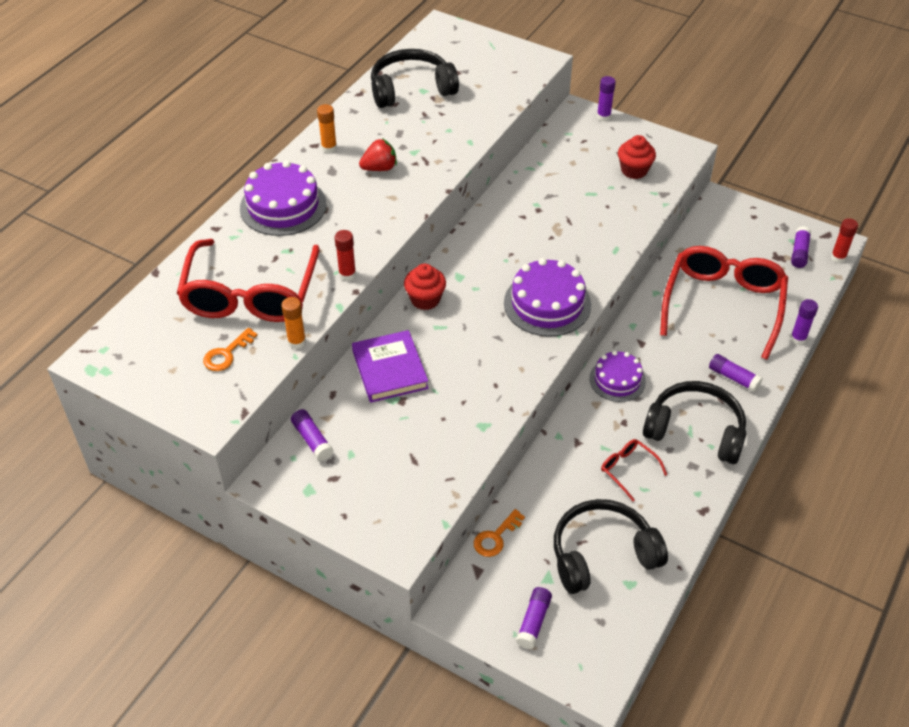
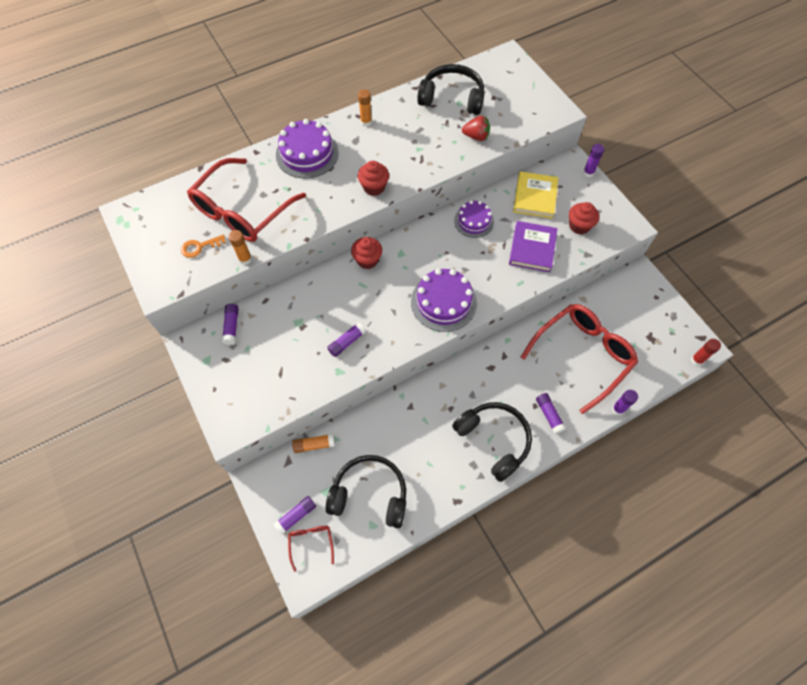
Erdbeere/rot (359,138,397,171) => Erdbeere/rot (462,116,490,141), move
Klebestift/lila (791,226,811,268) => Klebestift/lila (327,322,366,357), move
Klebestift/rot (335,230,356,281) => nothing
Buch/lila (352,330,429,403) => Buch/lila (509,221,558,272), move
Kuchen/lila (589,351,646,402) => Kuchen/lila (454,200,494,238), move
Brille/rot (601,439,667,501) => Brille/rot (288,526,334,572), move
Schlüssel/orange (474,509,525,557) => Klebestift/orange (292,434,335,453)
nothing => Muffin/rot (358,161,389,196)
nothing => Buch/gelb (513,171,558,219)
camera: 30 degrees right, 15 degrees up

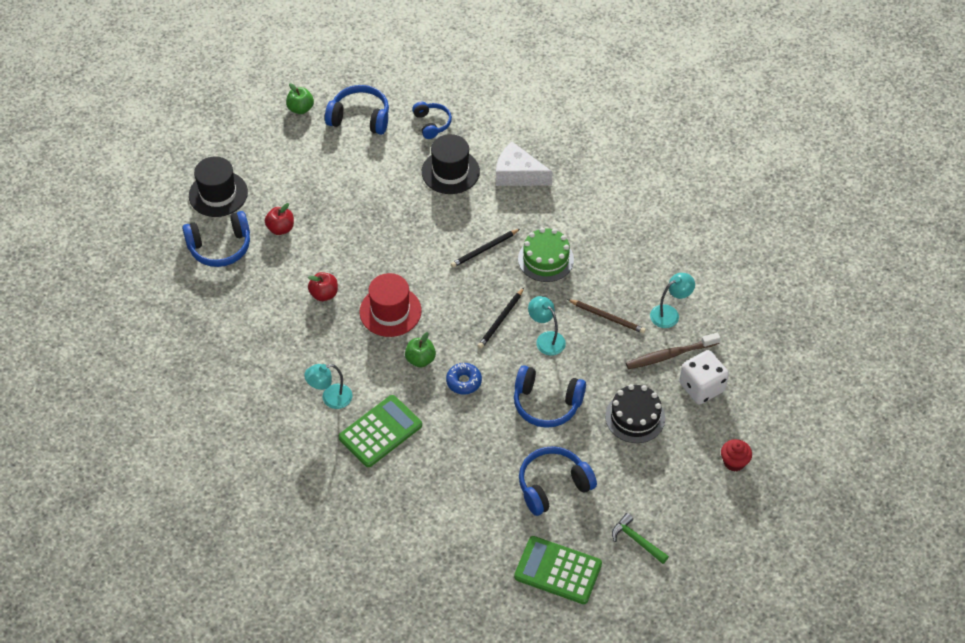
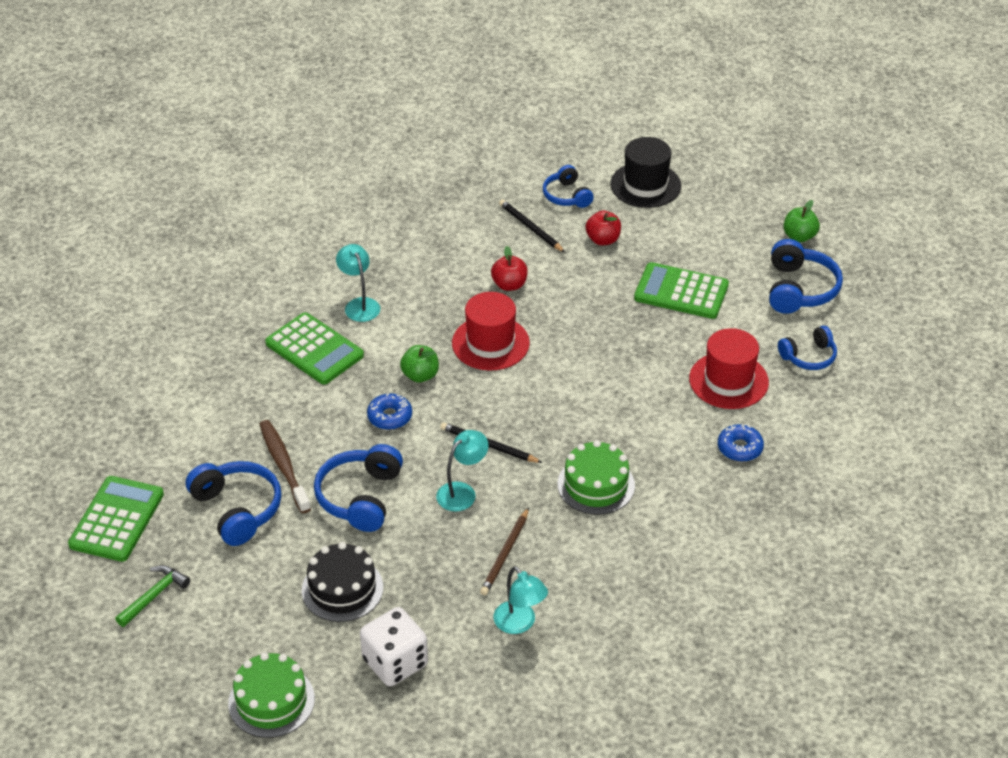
Hut/schwarz (422,134,480,194) => Hut/rot (689,328,769,409)
Käse/weiß (496,142,553,186) => Donut/blau (718,424,764,462)
Kopfhörer/blau (182,211,250,267) => Kopfhörer/blau (543,165,594,208), x0.64
Bleistift/schwarz (451,229,520,268) => Bleistift/schwarz (499,199,565,252), move
Zahnbürste/braun (626,333,720,369) => Zahnbürste/braun (260,420,311,513), move
Muffin/rot (721,439,752,472) => Kuchen/grün (228,652,315,738)
nothing => Taschenrechner/grün (634,262,729,319)
camera: 85 degrees right, 10 degrees down

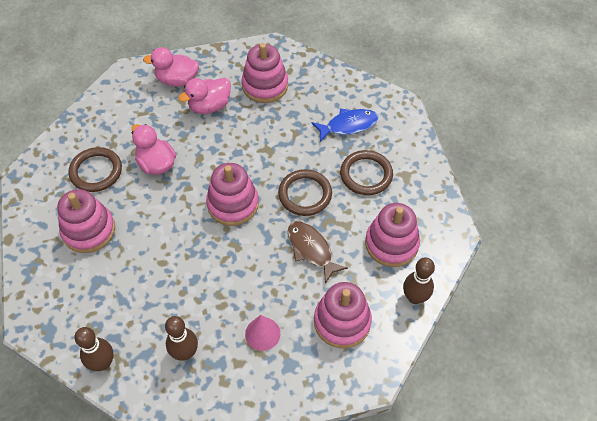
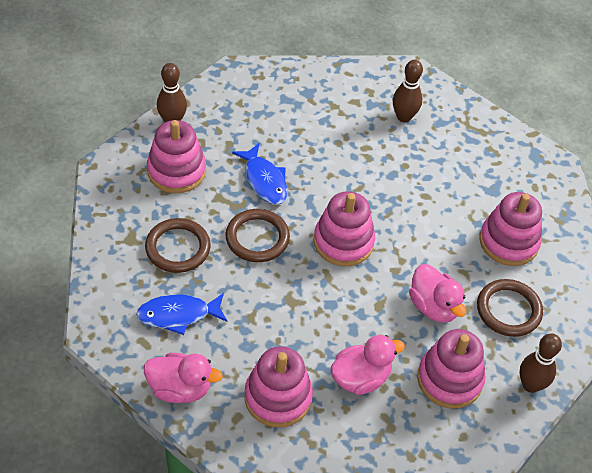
Ente/rosa (143,47,199,87) => Ente/rosa (144,353,223,403), move
Fisch/braun (288,221,348,284) => Fisch/blau (232,143,288,204)
Stapelspielzeug/rosa (314,282,372,348) => Stapelspielzeug/rosa (417,329,485,409), move
Kegel/rosa (245,315,281,351) => nothing
Bowlingkegel/braun (74,327,113,371) => Bowlingkegel/braun (519,333,562,393), move
camera: 175 degrees left, 5 degrees down

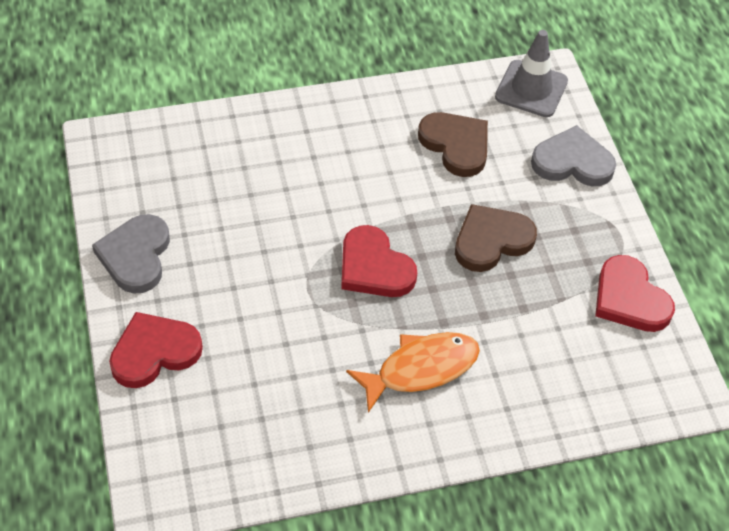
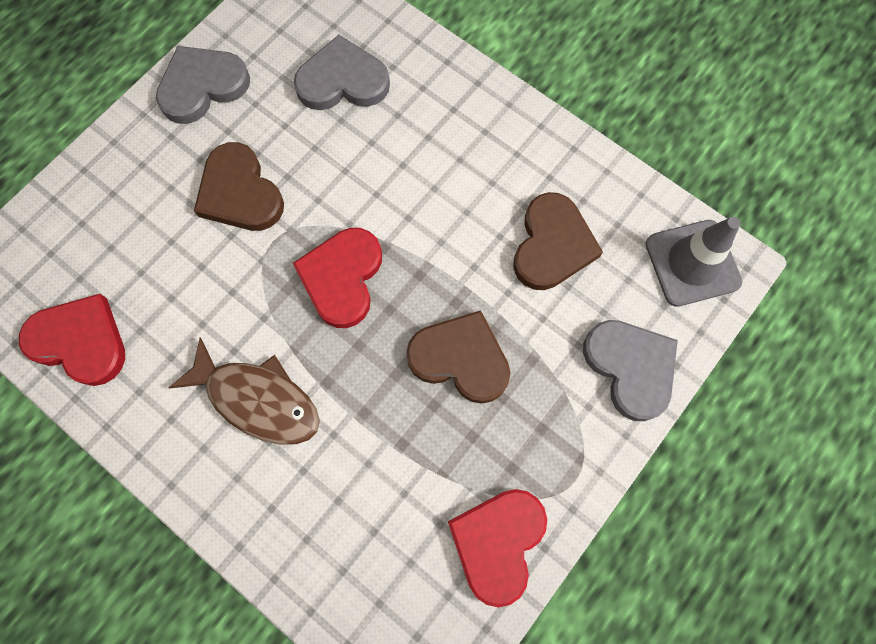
Herz/rot (109,312,203,388) => Herz/rot (19,294,125,386), move
Fisch/orange (346,332,480,413) => Fisch/braun (168,338,320,445)
nothing => Herz/grau (294,35,390,110)
nothing => Herz/braun (194,142,284,231)
camera: 55 degrees right, 20 degrees up

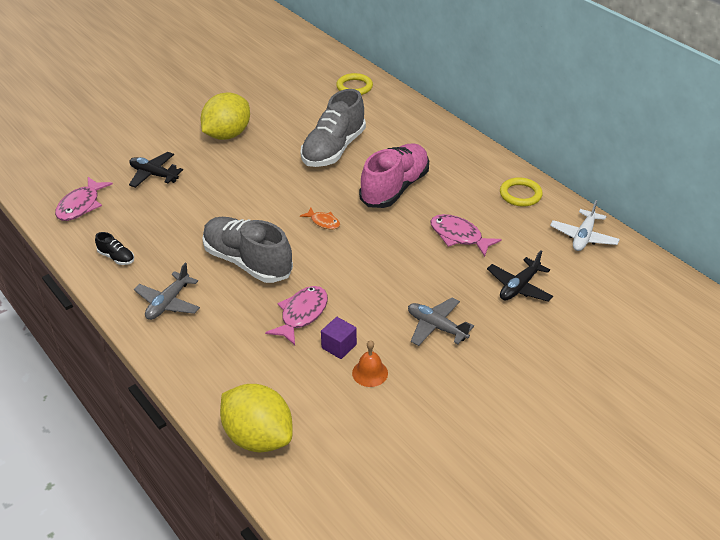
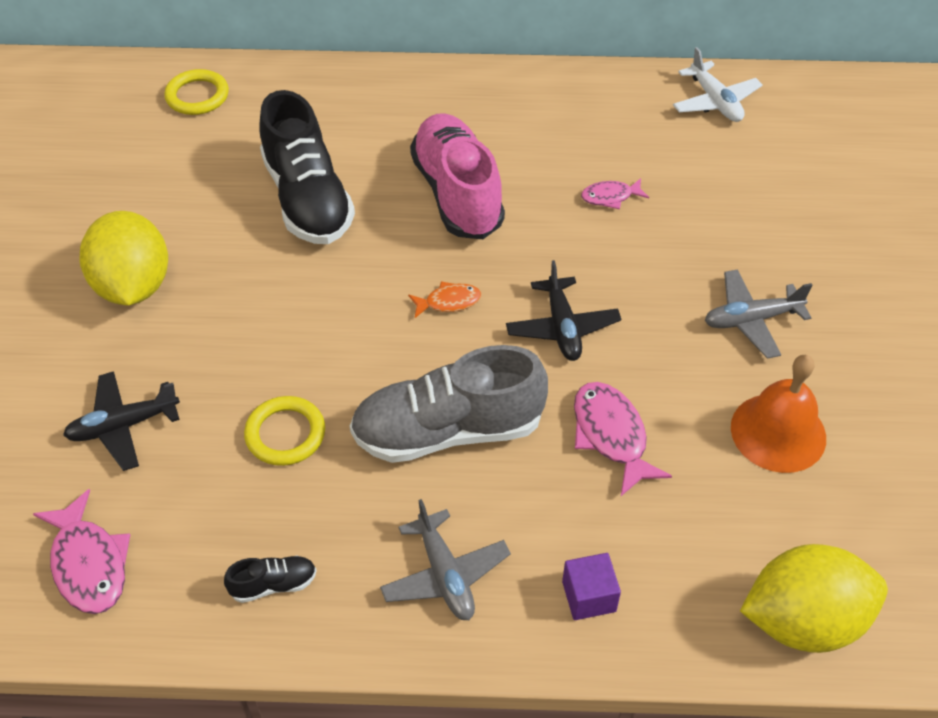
Schuh/grau (300,89,366,167) => Schuh/schwarz (259,90,355,244)
Ring/gelb (500,177,543,207) => Ring/gelb (244,396,325,466), move
Fisch/rosa (430,214,502,257) => Fisch/rosa (581,178,649,209), x0.60
Flugzeug/schwarz (487,251,553,302) => Flugzeug/schwarz (506,260,621,361), move
Kubus/lila (321,317,357,359) => Kubus/lila (562,553,621,620), move
Glocke/orange (352,340,388,387) => Glocke/orange (731,355,826,473), x1.71
camera: 50 degrees left, 10 degrees up

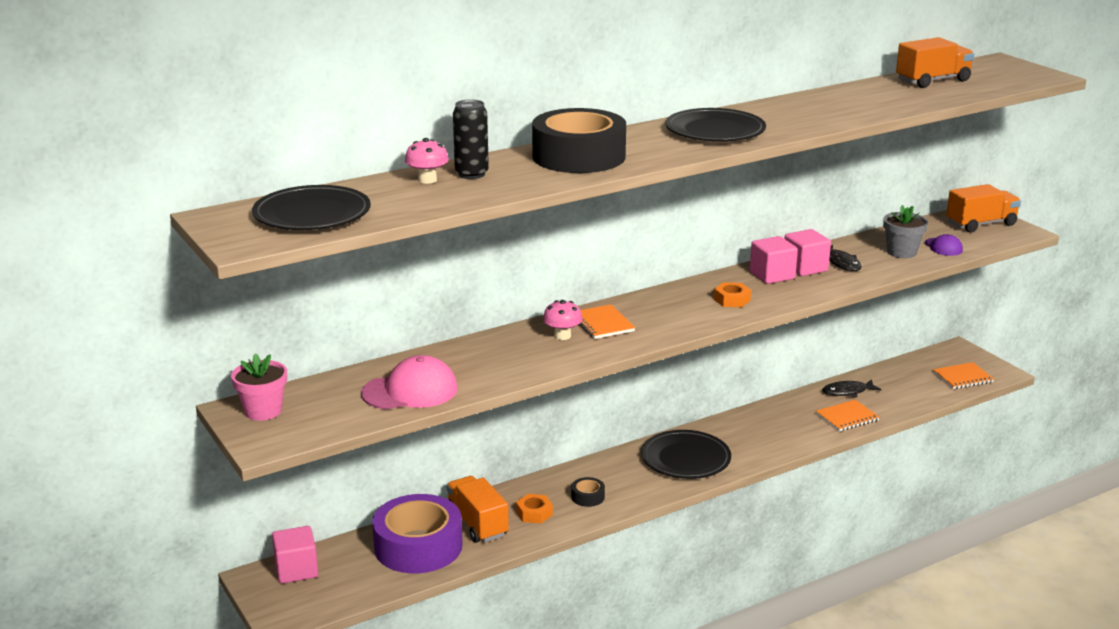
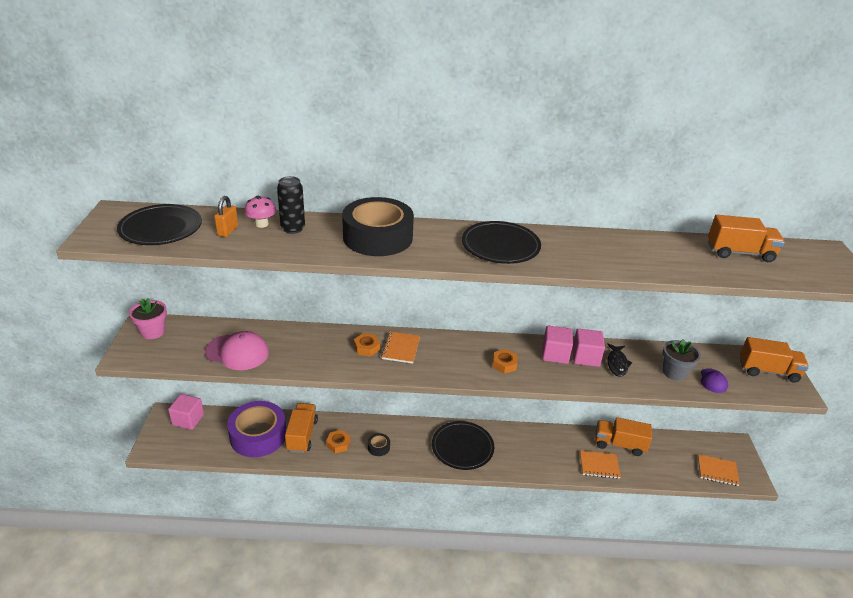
Pilz/rosa (543,300,583,340) => Sechskantmutter/orange (354,333,380,357)
Fisch/schwarz (822,379,881,397) => Lastwagen/orange (595,417,652,456)
nothing => Vorhängeschloss/orange (214,196,238,237)
camera: 30 degrees right, 10 degrees up

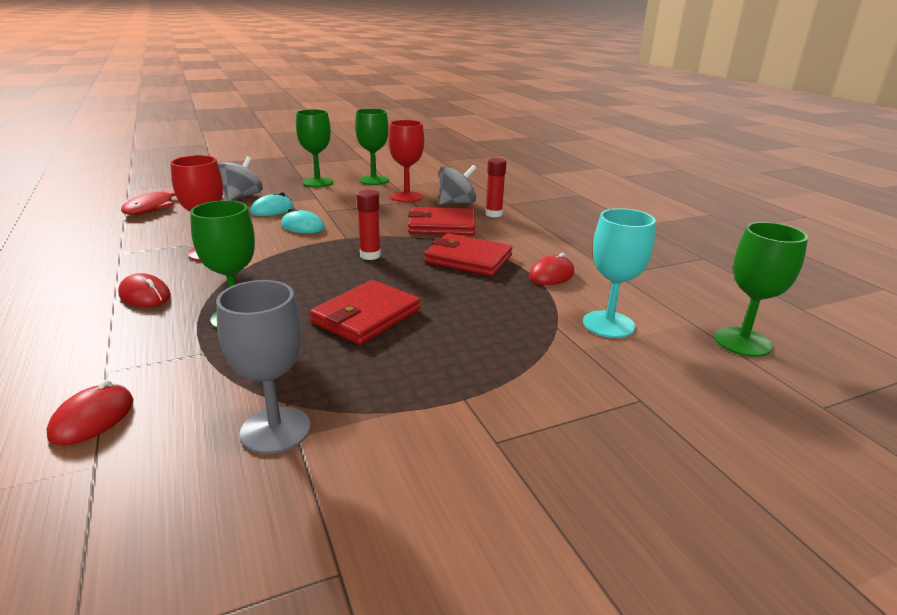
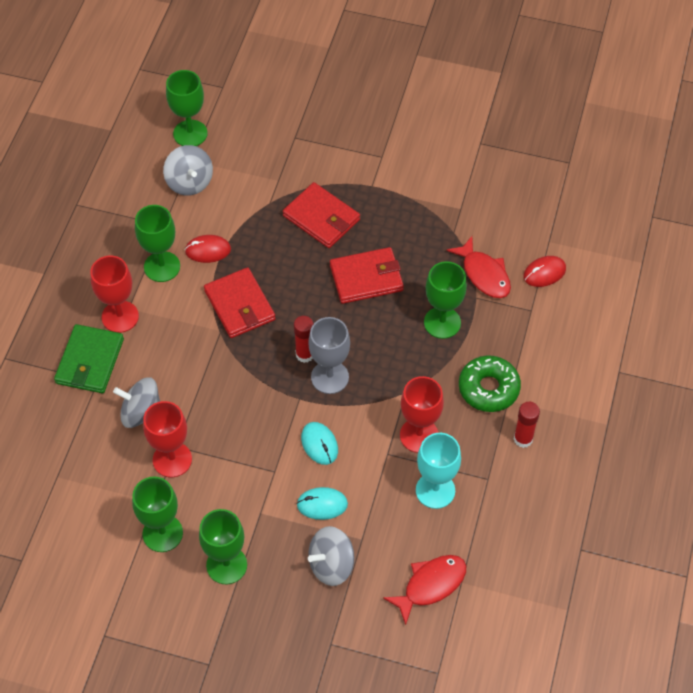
Klebestift/rot (485,158,506,217) => Klebestift/rot (514,402,540,448), move
Geldbörse/rot (408,207,475,235) => Geldbörse/rot (283,182,360,248), move
Kelch/türkis (583,208,656,338) => Kelch/türkis (416,433,461,509), move
Computermaus/rot (118,273,171,307) => Donut/grün (459,355,521,412)
Kelch/grau (216,280,311,454) => Kelch/grau (308,317,350,394), move
nothing => Kreisel/grau (163,145,213,196)
nothing => Kelch/grün (135,205,180,282)
nothing => Fisch/rot (447,236,511,298)
nothing => Kelch/rot (90,255,139,333)
nothing => Geldbörse/grün (54,324,124,393)
camera: 140 degrees left, 30 degrees up

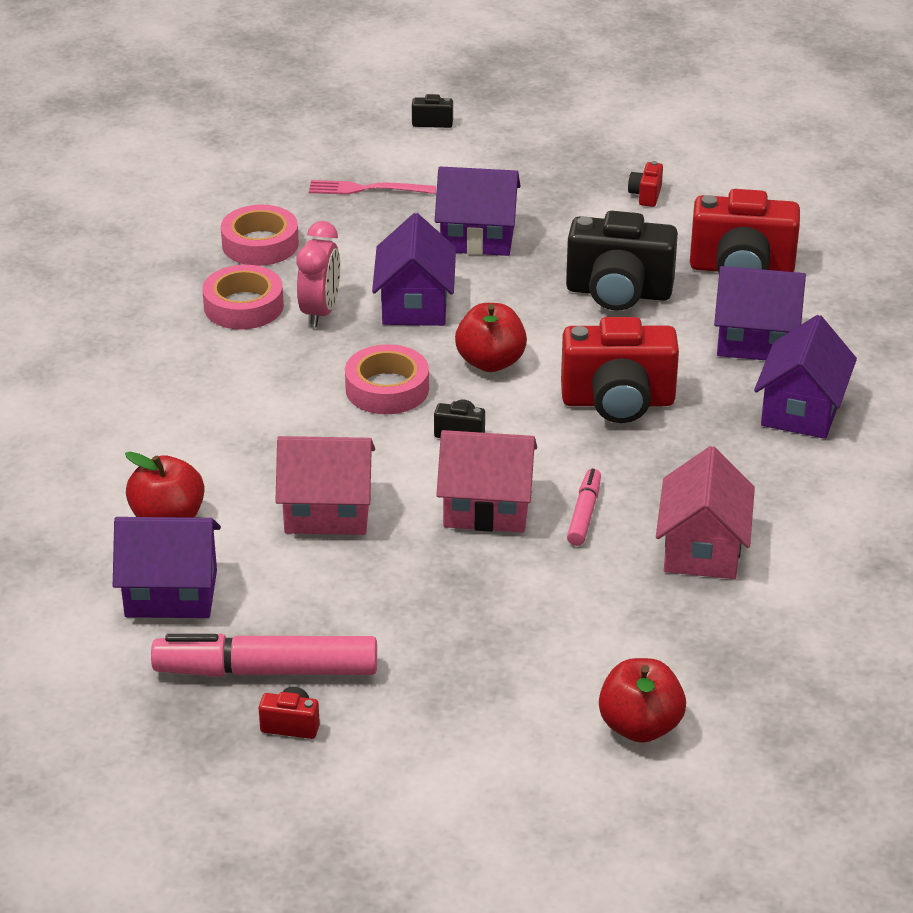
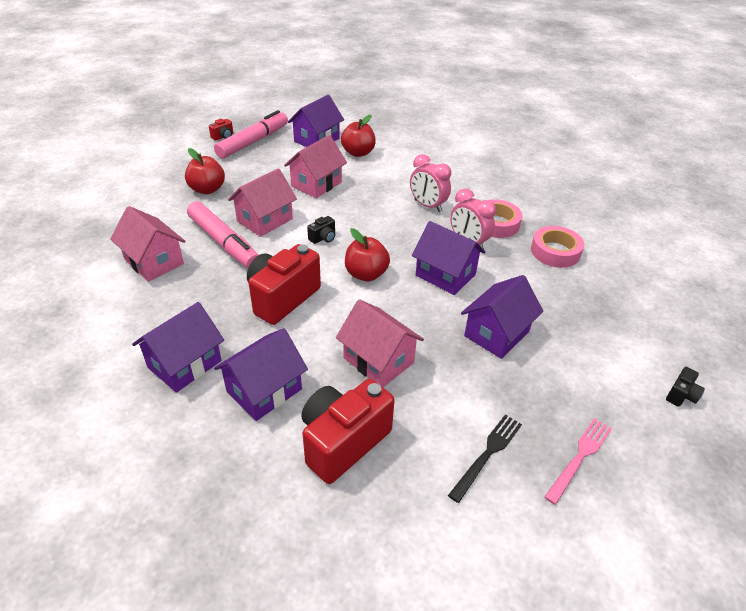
Kamera/rot (628,161,663,207) => Gabel/schwarz (448,415,522,503)
Gabel/rosa (309,180,436,195) => Gabel/rosa (544,418,612,505), move
Kamera/schwarz (566,211,678,310) => Haus/rosa (336,299,424,387)
Haus/lila (754,315,857,439) => Haus/lila (132,302,224,393), 75 degrees clockwise
Klebeband/rosa (345,344,429,414) => nothing
Filzstift/rosa (567,469,601,546) => Filzstift/rosa (187,201,258,268), x1.95
Apfel/rot (599,658,686,743) => Apfel/rot (185,148,225,194), move
nothing => Wecker/rosa (410,154,451,212)
camera: 125 degrees right, 5 degrees up

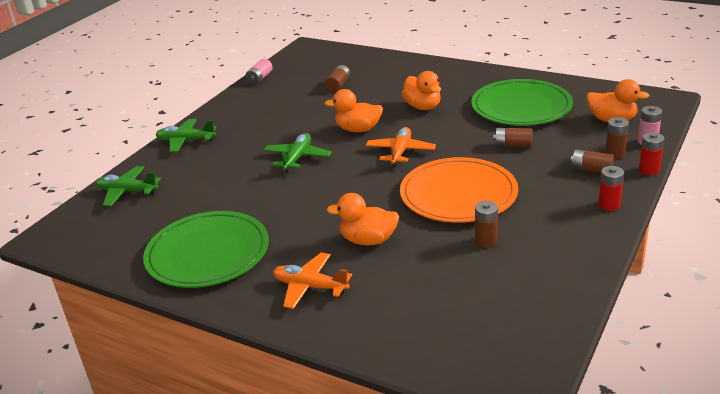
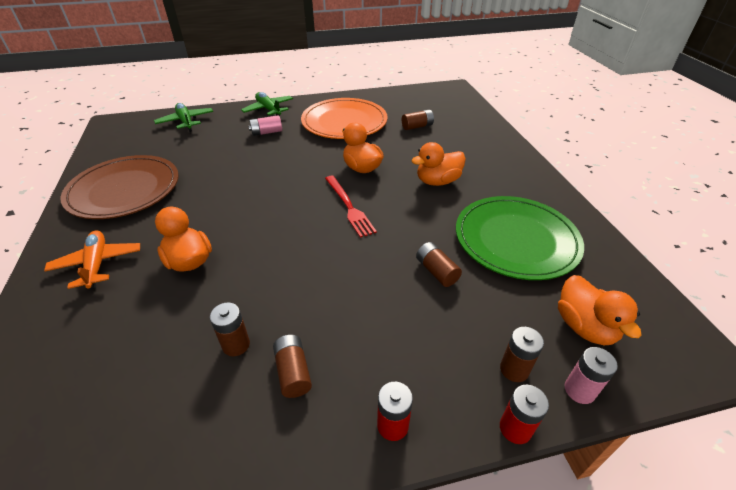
Batterie/rosa (246,59,273,85) => Batterie/rosa (248,115,282,136), move
Ente/orange (402,71,441,110) => Ente/orange (411,142,466,186), 45 degrees clockwise
Flugzeug/orange (366,127,436,167) => Gabel/rot (325,176,377,238)
Flugzeug/grün (264,133,332,173) => nothing
Batterie/braun (570,149,614,173) => Batterie/braun (273,335,312,398), move
Teller/orange (400,157,518,223) => Teller/orange (301,98,388,139), move
Teller/grün (143,211,269,288) => Teller/braun (60,155,179,219)
camera: 45 degrees right, 10 degrees up

